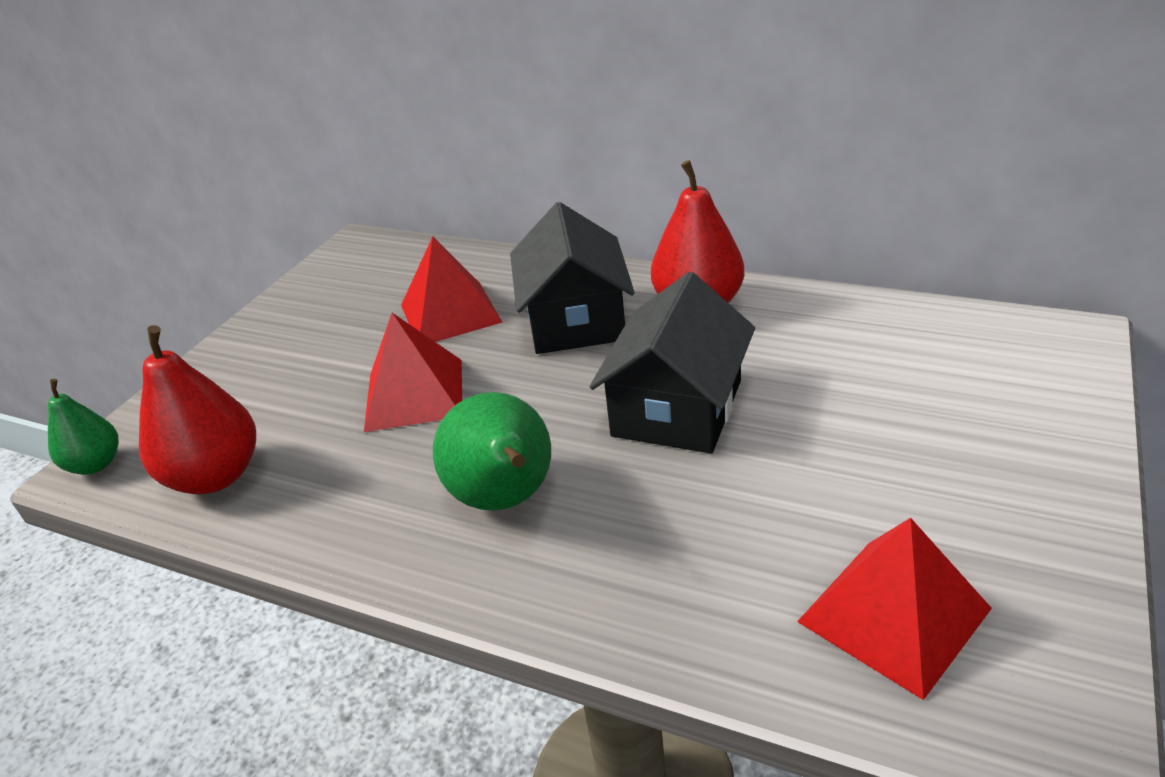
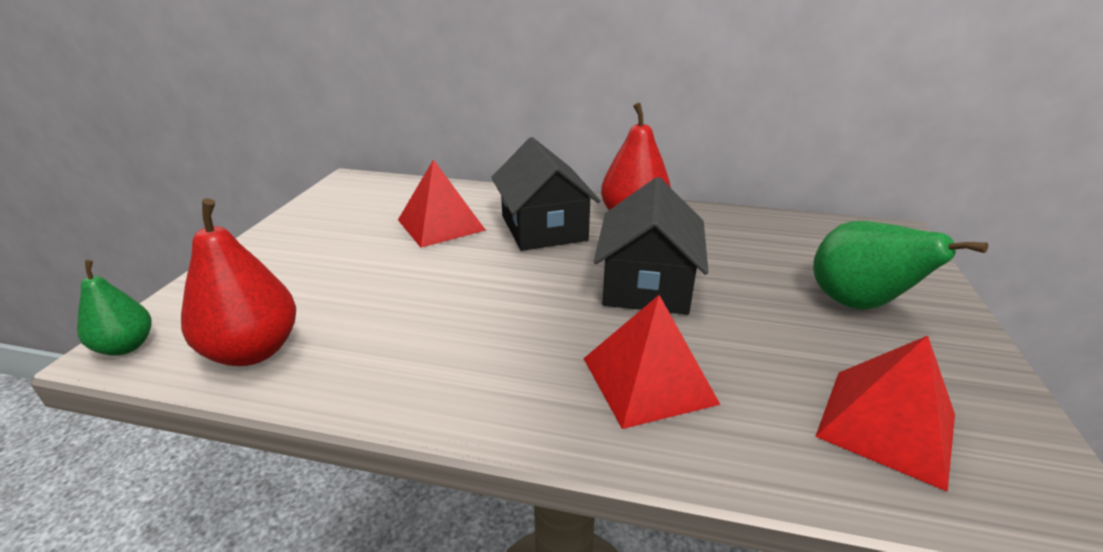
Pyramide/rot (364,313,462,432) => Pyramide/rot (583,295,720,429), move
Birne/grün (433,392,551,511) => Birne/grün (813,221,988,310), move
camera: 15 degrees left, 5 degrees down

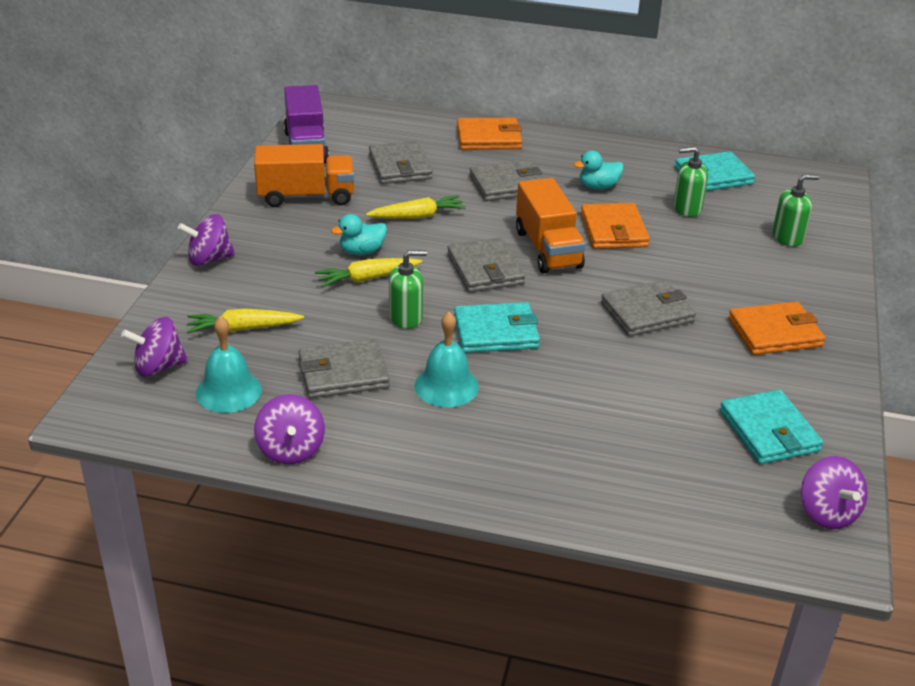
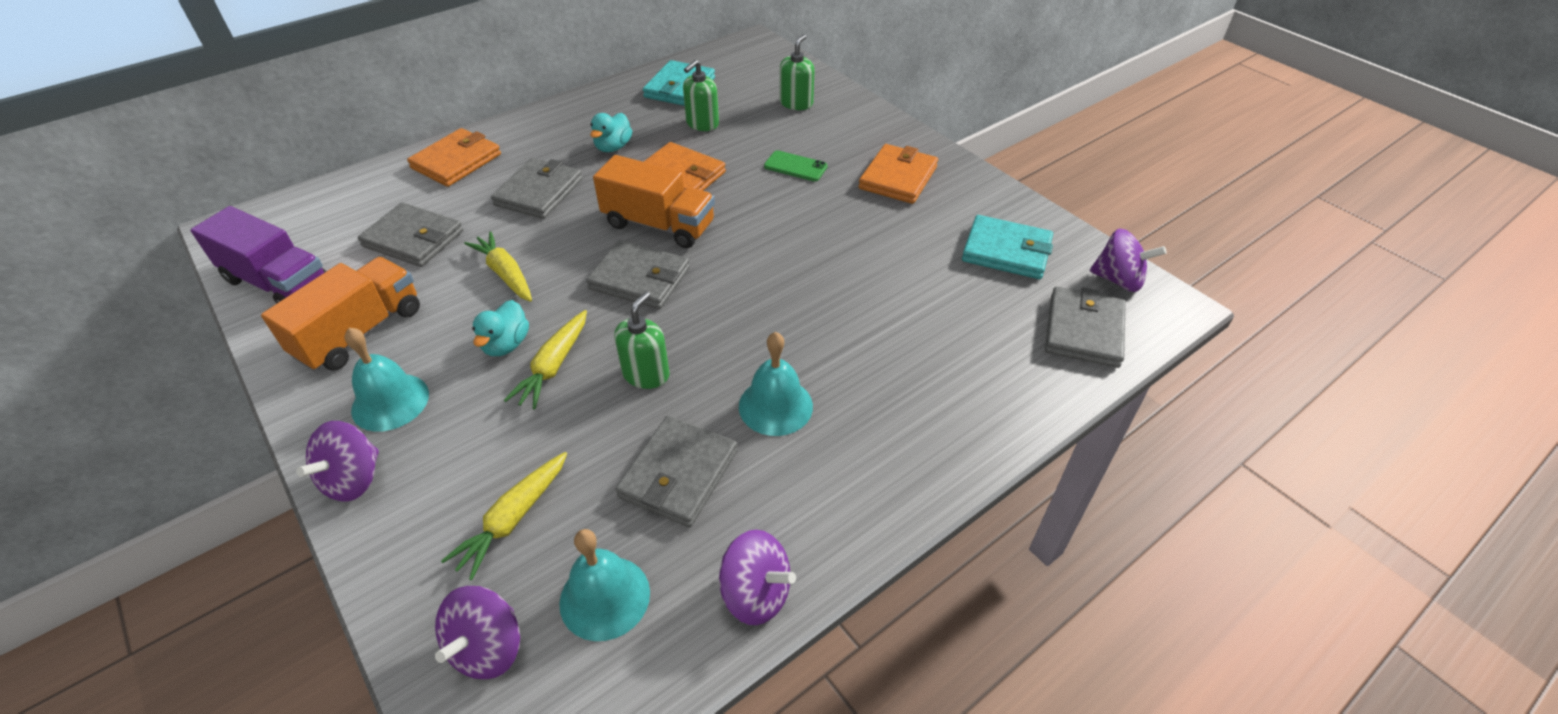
Karotte/gelb (366,195,466,219) => Karotte/gelb (464,231,532,302), 60 degrees counterclockwise
Geldbörse/grau (601,280,696,336) => Geldbörse/grau (1045,286,1126,368), move
Geldbörse/türkis (454,302,540,353) => nothing
nothing => Handy/grün (764,150,828,181)
nothing => Glocke/türkis (344,328,429,432)
camera: 50 degrees left, 10 degrees up

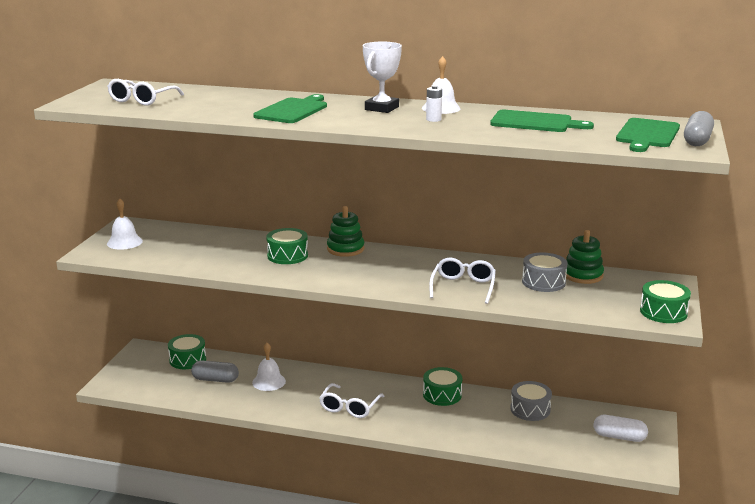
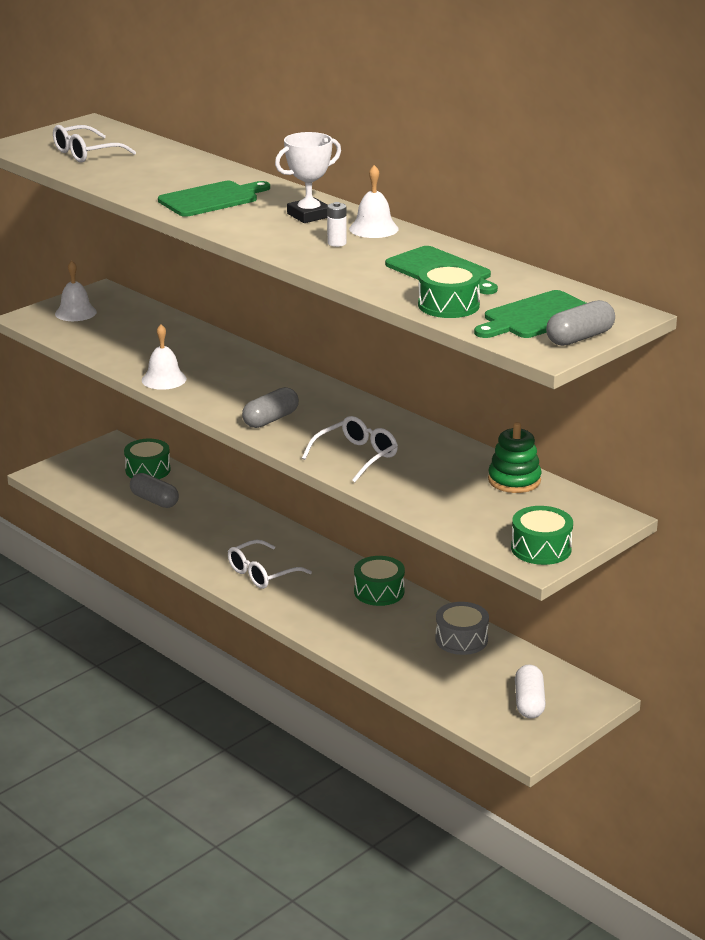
Stapelspielzeug/grün (327,206,364,257) => nothing
Trommel/grün (266,228,308,264) => Trommel/grün (418,263,481,318), move
Trommel/grau (522,253,567,292) => nothing
Glocke/weiß (252,343,286,391) => Glocke/weiß (142,324,187,390), move
Kapsel/weiß (594,415,648,442) => Kapsel/weiß (515,664,546,718), 45 degrees clockwise
nothing => Kapsel/grau (242,387,299,428)
camera: 30 degrees right, 5 degrees up

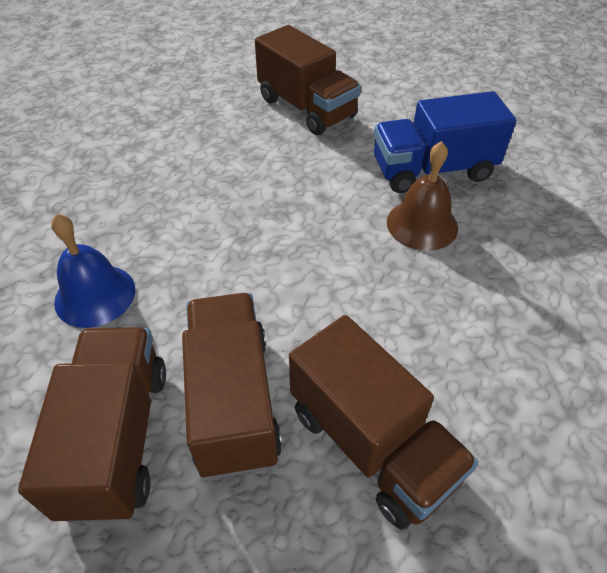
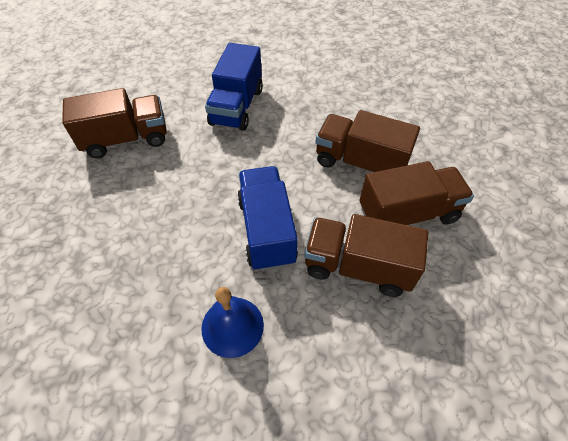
Glocke/braun (387,141,458,251) => nothing
Lastwagen/braun (18,327,166,523) => Lastwagen/braun (315,110,420,172), move
nothing => Lastwagen/blau (237,166,298,271)
camera: 65 degrees left, 5 degrees up

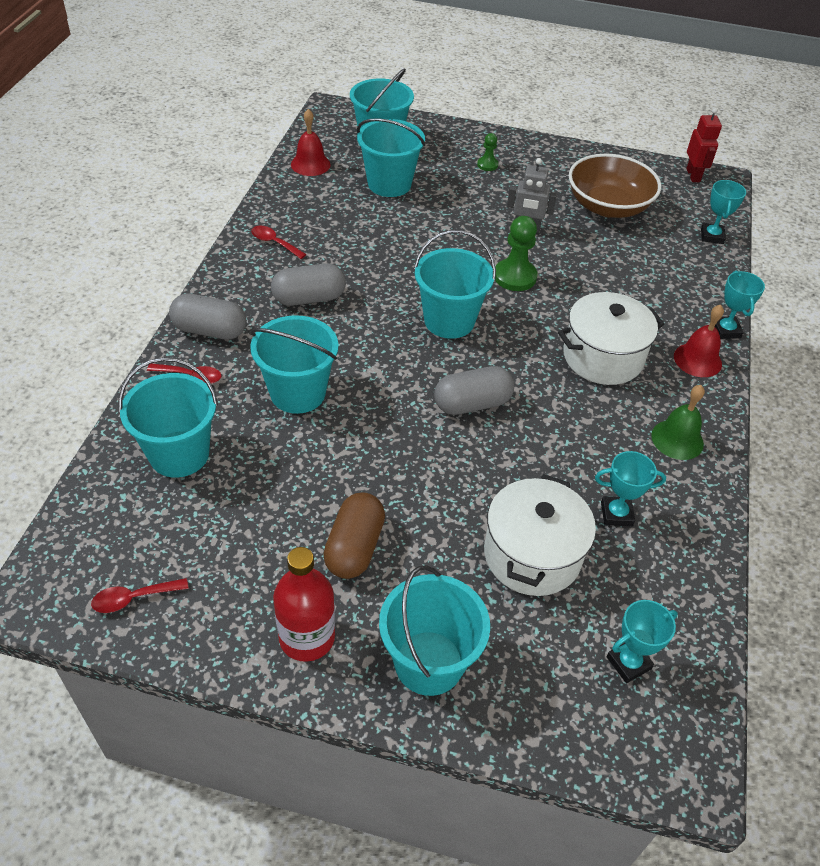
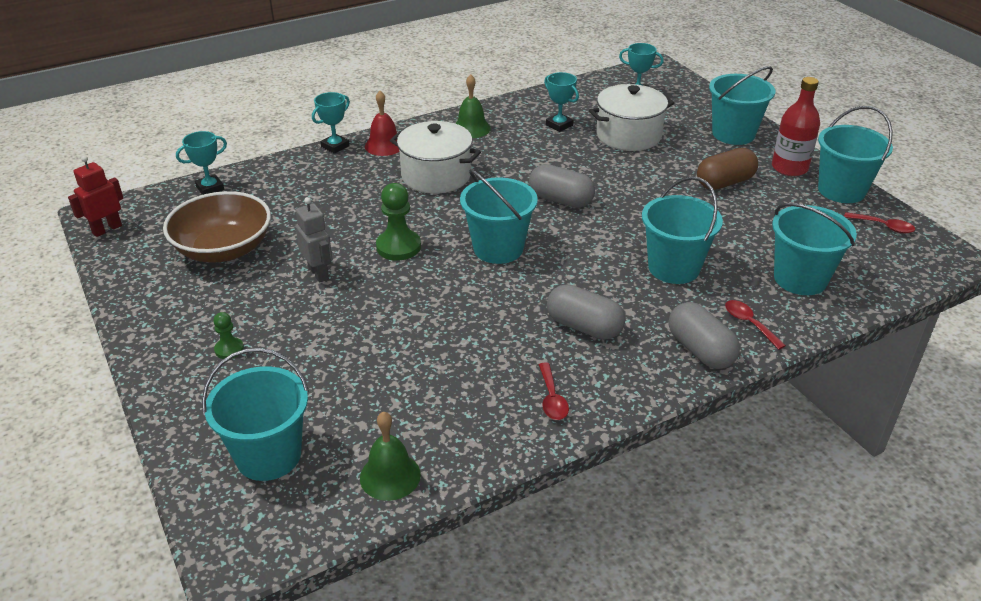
Glocke/rot (291,109,330,176) => Glocke/grün (360,411,421,501)
Eimer/türkis (357,118,425,197) => Eimer/türkis (818,106,893,203), move
camera: 130 degrees left, 10 degrees down

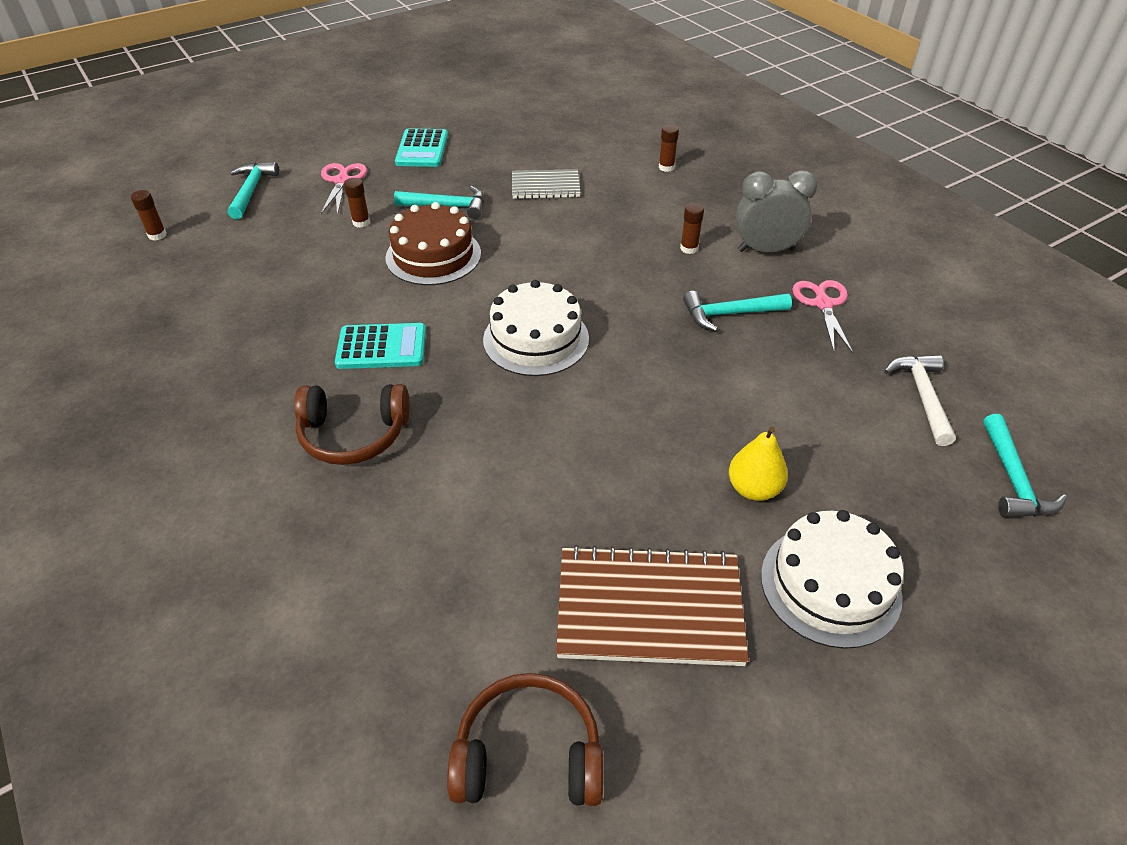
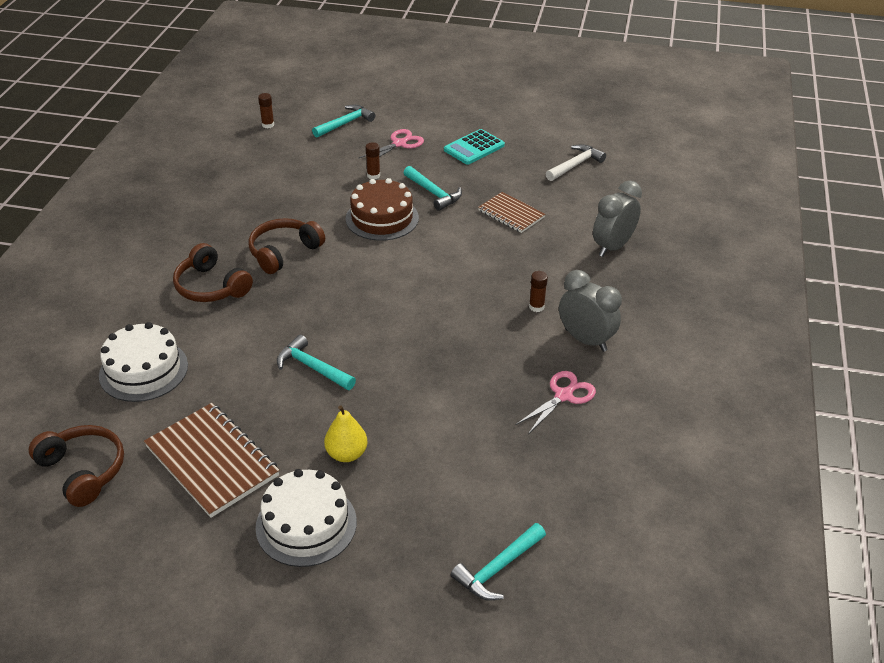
Klebestift/braun (659,124,679,172) => Wecker/grau (593,181,642,257)
Notizbuch/grau (512,169,581,199) => Notizbuch/braun (478,192,545,233)
Kuchen/weiß (483,280,589,376) => Kuchen/weiß (99,322,188,402), move
Hammer/türkis (683,291,792,332) => Hammer/türkis (277,335,356,390), move
Taschenrechner/türkis (335,323,426,369) => Kopfhörer/braun (248,218,325,274)
Hammer/weiß (884,355,956,446) => Hammer/weiß (546,144,606,181), move
camera: 45 degrees right, 5 degrees down

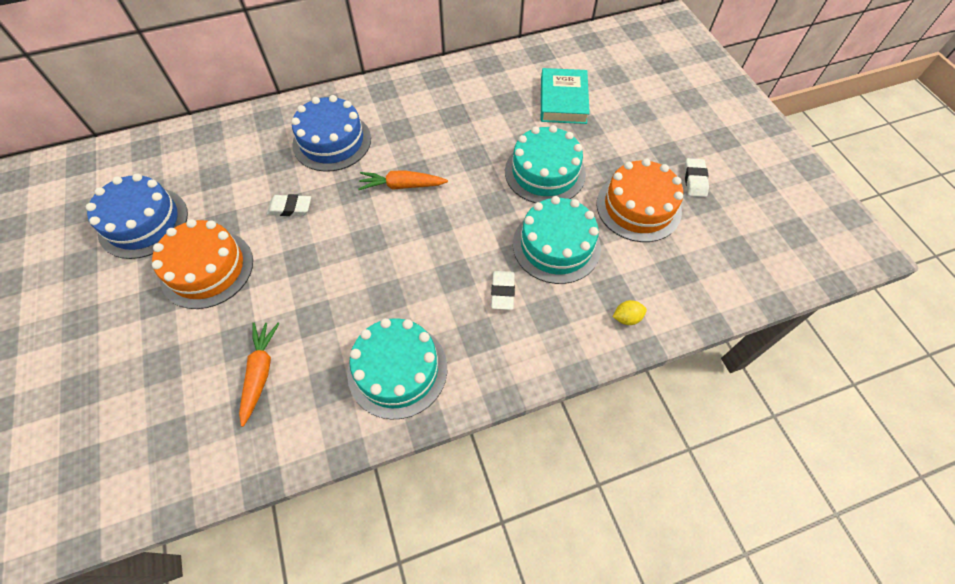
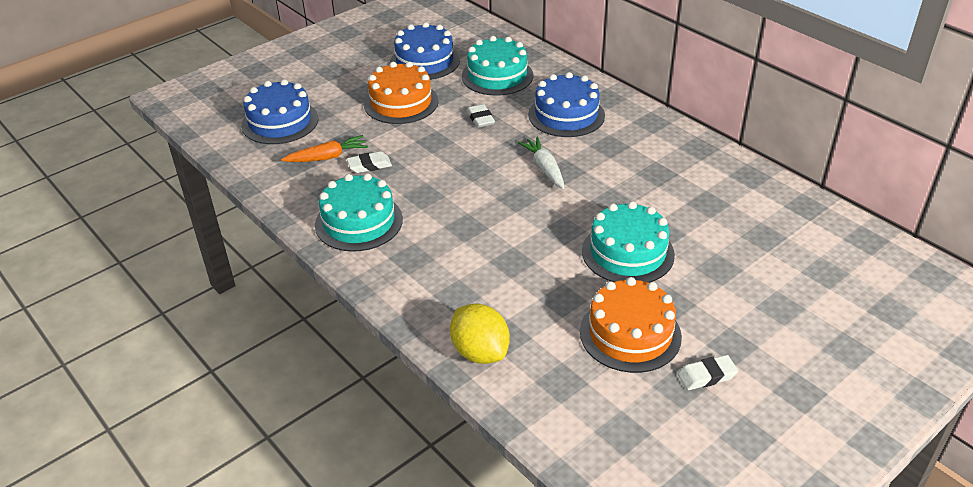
Buch/türkis (541,68,590,124) => nothing
Karotte/orange (358,170,448,190) => Karotte/weiß (518,137,564,189)
Kuchen/türkis (513,196,601,284) => Kuchen/türkis (462,36,533,96), move
Radiergummi/weiß (491,271,515,310) => Radiergummi/weiß (347,151,392,173), move
Zitrone/gelb (613,300,647,325) => Zitrone/gelb (450,304,509,364), x2.10
nothing => Kuchen/blau (241,79,318,144)
camera: 70 degrees right, 20 degrees down

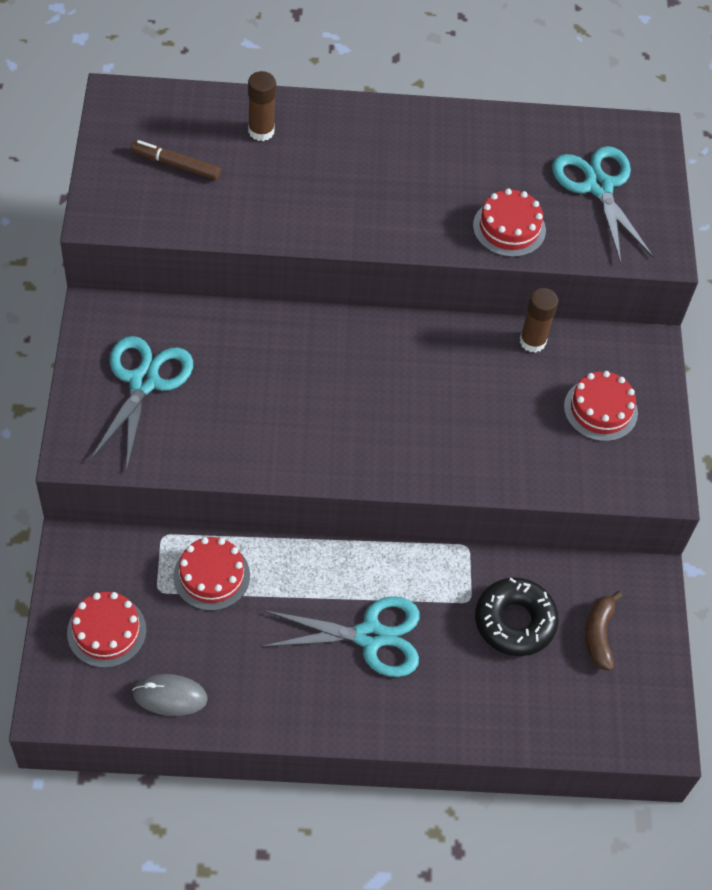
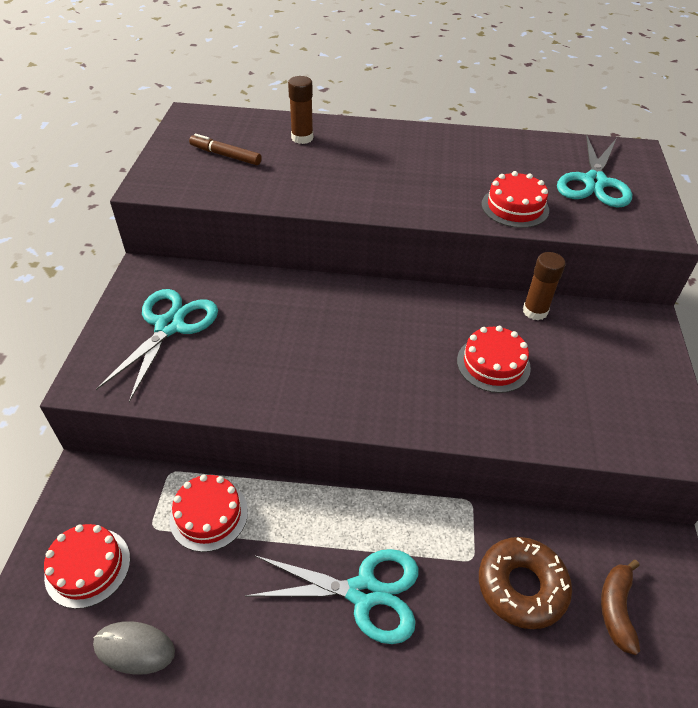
Schere/türkis (552,146,654,263) => Schere/türkis (557,134,632,208), 150 degrees counterclockwise
Kuchen/rot (564,371,638,441) => Kuchen/rot (457,326,531,393), move
Donut/schwarz (475,577,559,656) => Donut/braun (479,537,572,629)
camera: 10 degrees right, 10 degrees down

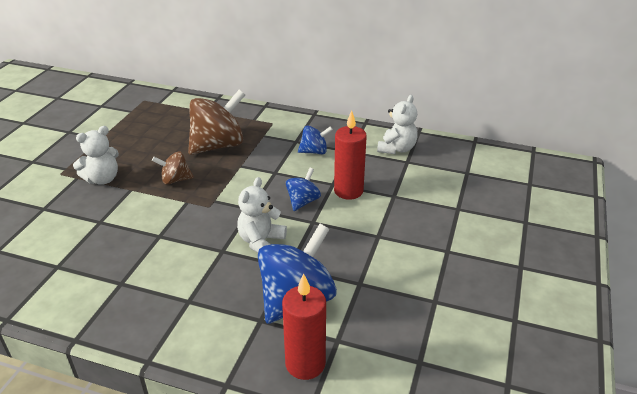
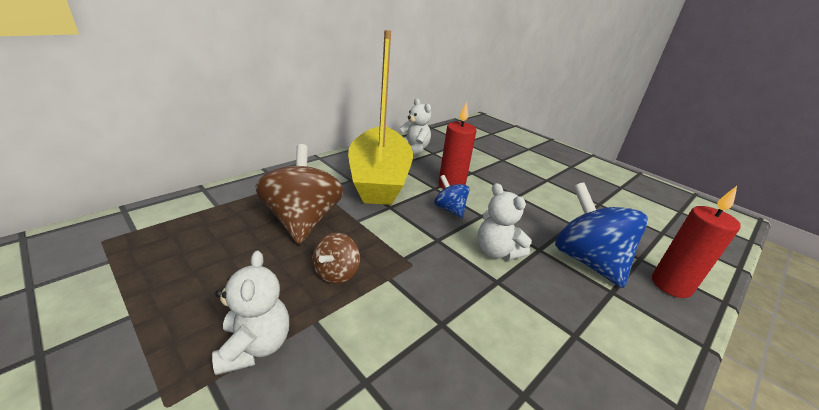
Kreisel/blau (298,126,333,154) => Boot/gelb (348,30,413,205)
camera: 65 degrees left, 5 degrees down

